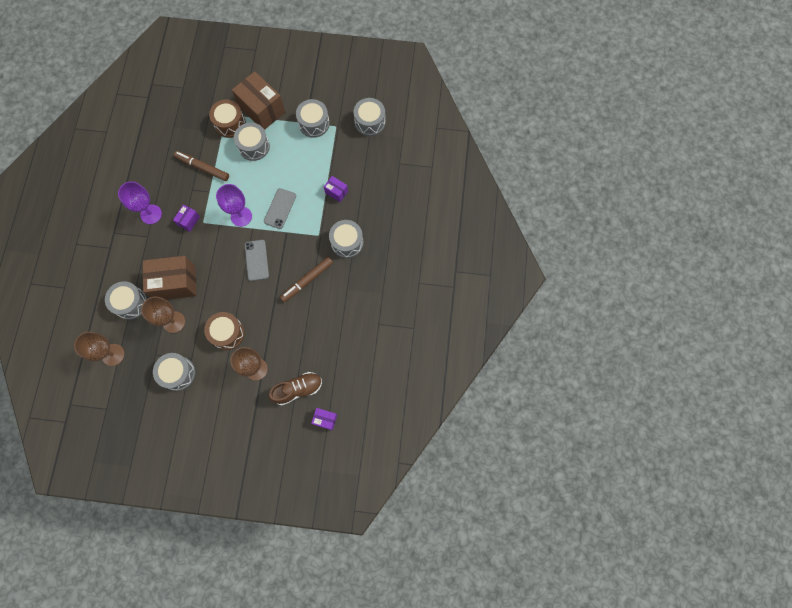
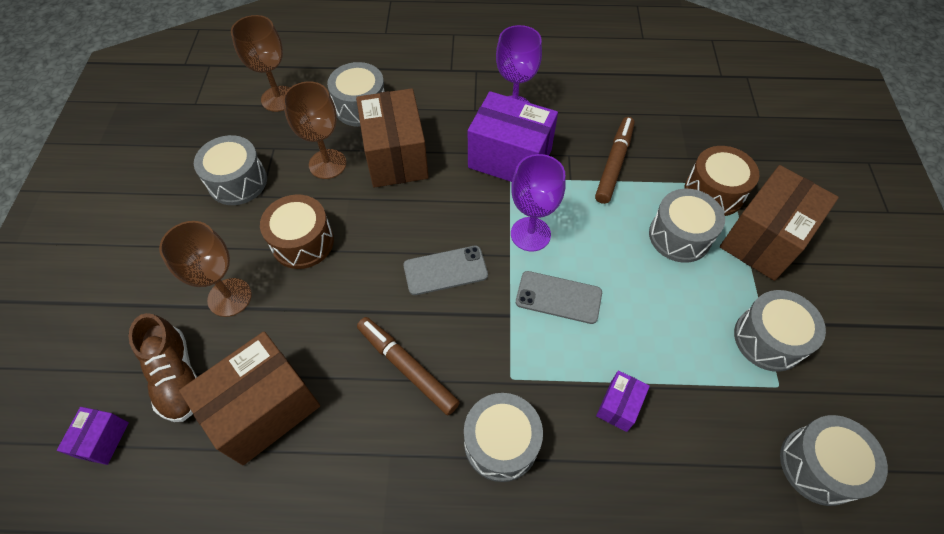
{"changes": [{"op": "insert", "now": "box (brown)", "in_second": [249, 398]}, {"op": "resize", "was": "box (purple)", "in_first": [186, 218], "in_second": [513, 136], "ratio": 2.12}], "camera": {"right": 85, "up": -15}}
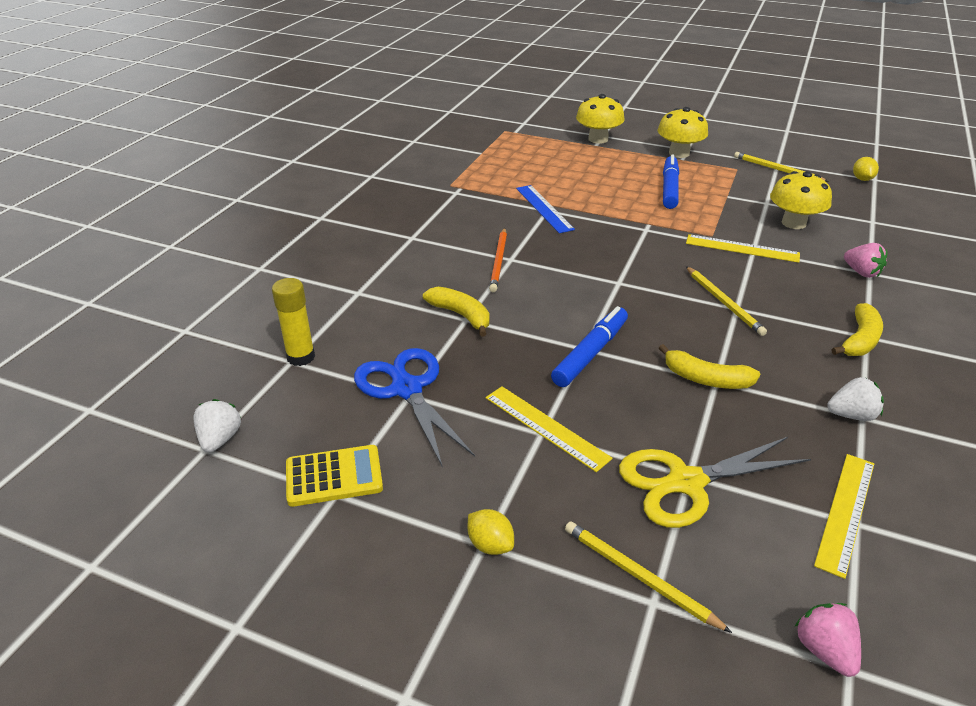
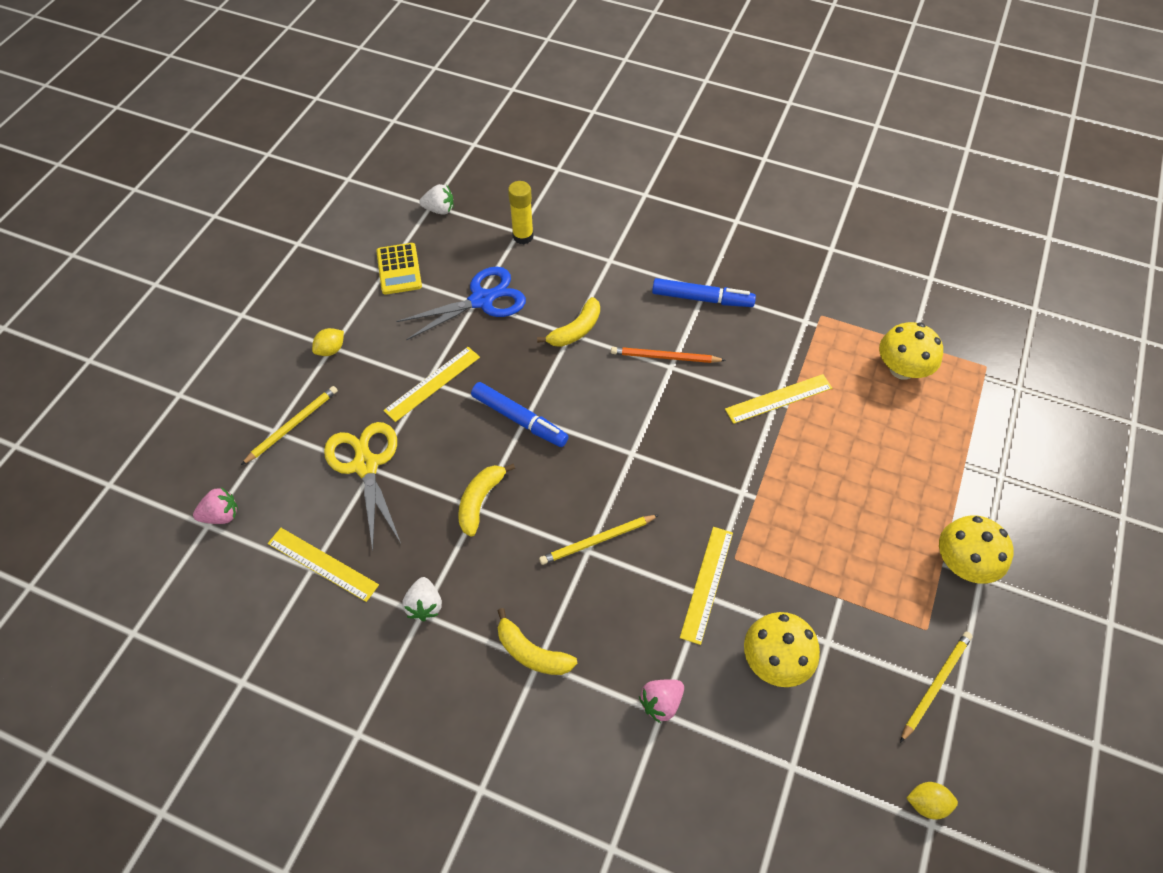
{"changes": [{"op": "move", "was": "marker (blue)", "in_first": [671, 181], "in_second": [704, 292]}, {"op": "recolor", "was": "ruler (blue)", "now": "ruler (yellow)", "in_first": [545, 209], "in_second": [778, 399]}, {"op": "move", "was": "mushroom (yellow)", "in_first": [600, 119], "in_second": [911, 351]}], "camera": {"right": 90, "up": 20}}
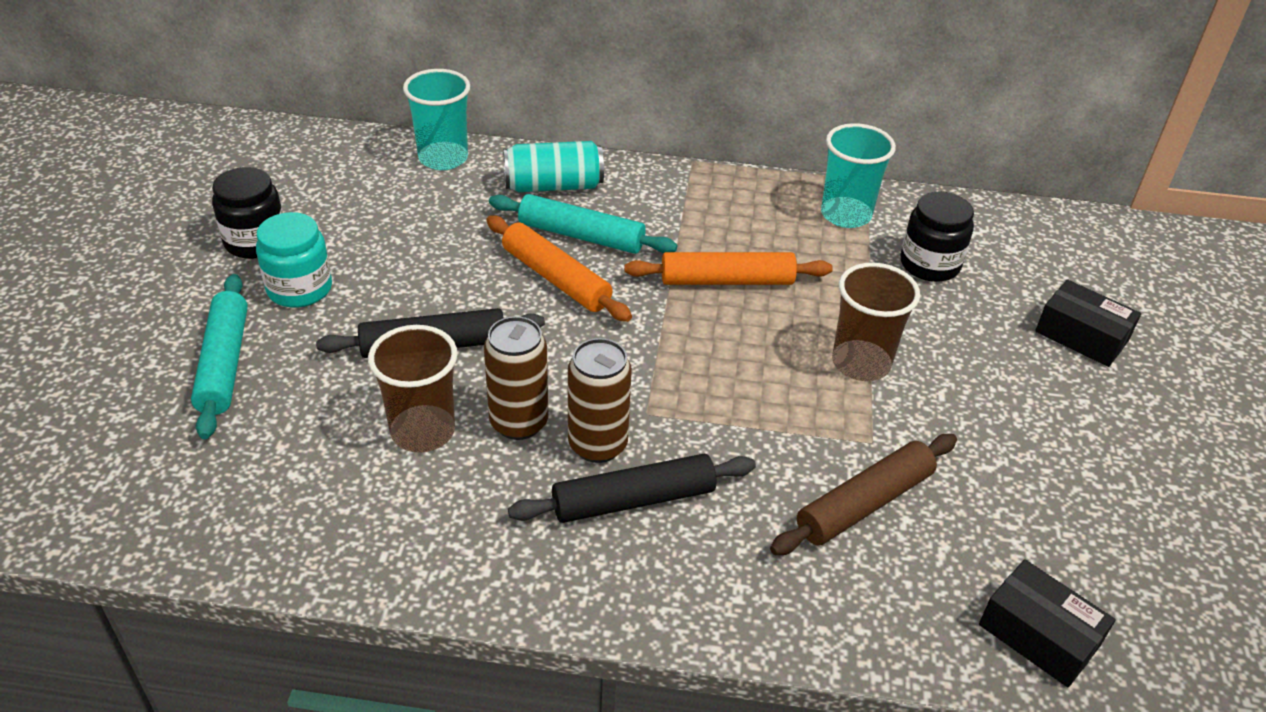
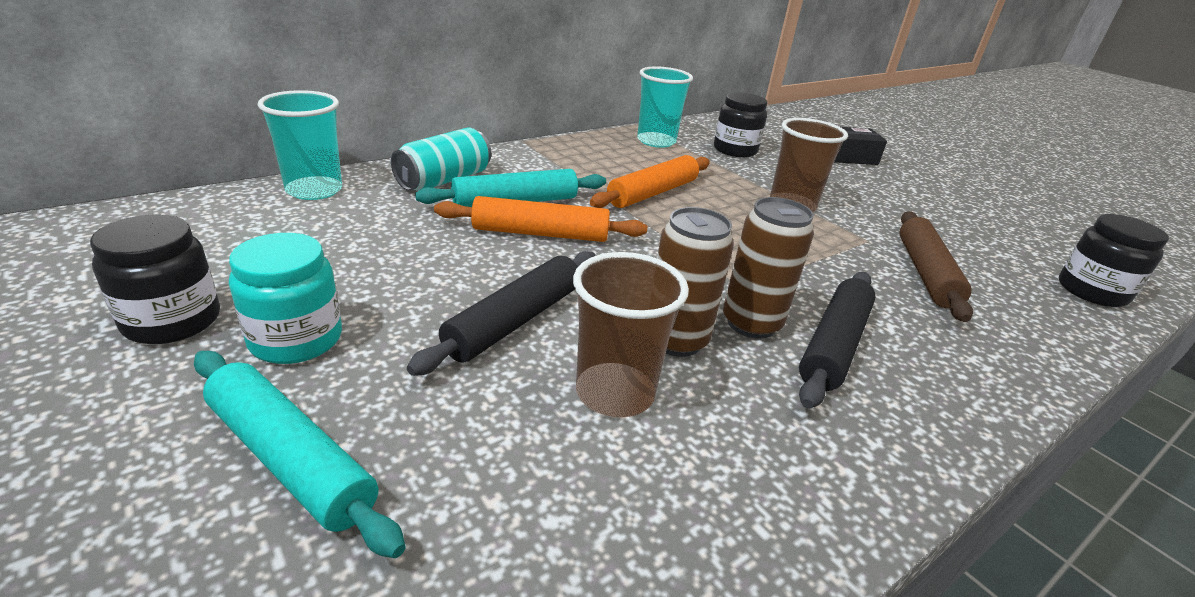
{"changes": [{"op": "replace", "was": "box (black)", "now": "jar (black)", "in_first": [1047, 623], "in_second": [1114, 260]}], "camera": {"right": -45, "up": -10}}
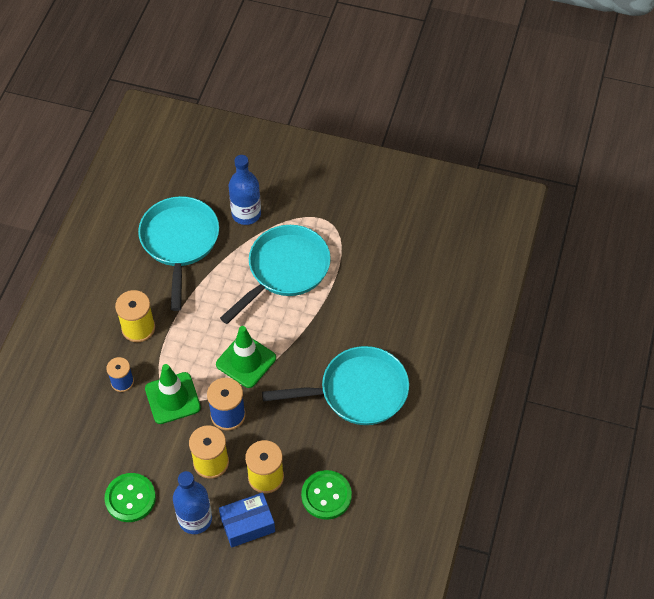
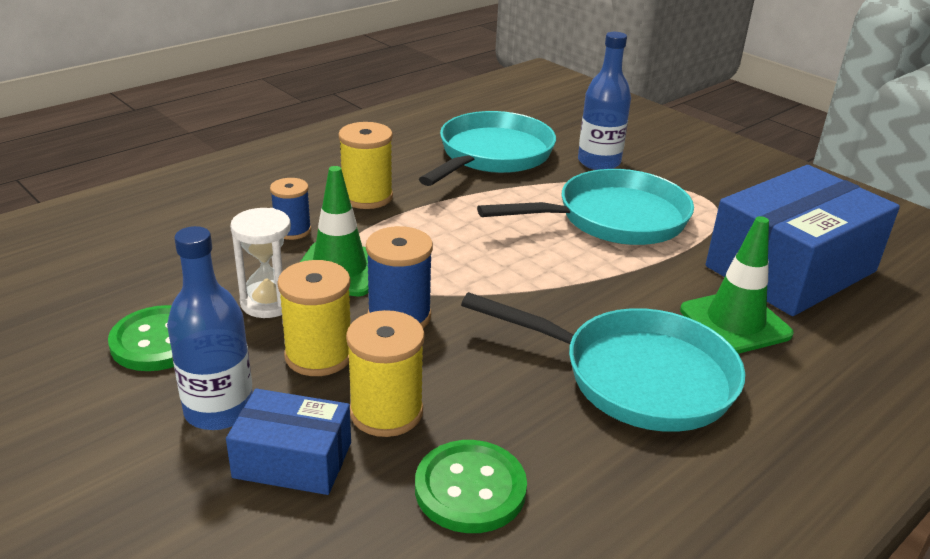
{"changes": [{"op": "insert", "now": "hourglass (white)", "in_second": [260, 263]}, {"op": "move", "was": "traffic cone (green)", "in_first": [246, 357], "in_second": [737, 285]}, {"op": "insert", "now": "box (blue)", "in_second": [803, 240]}], "camera": {"right": 30, "up": -25}}
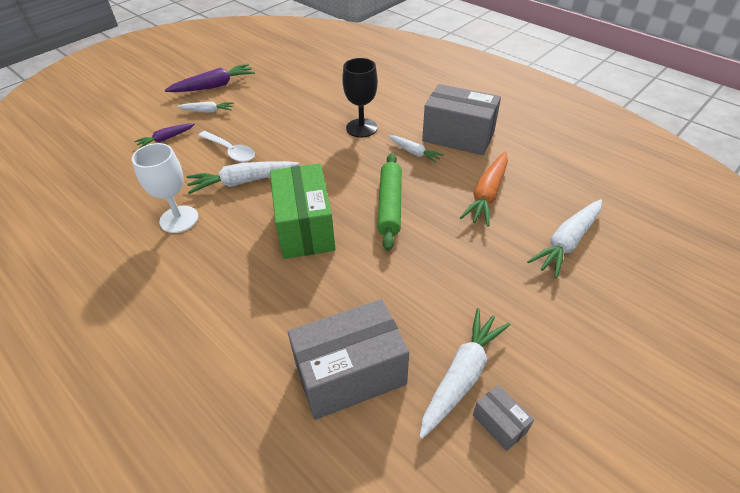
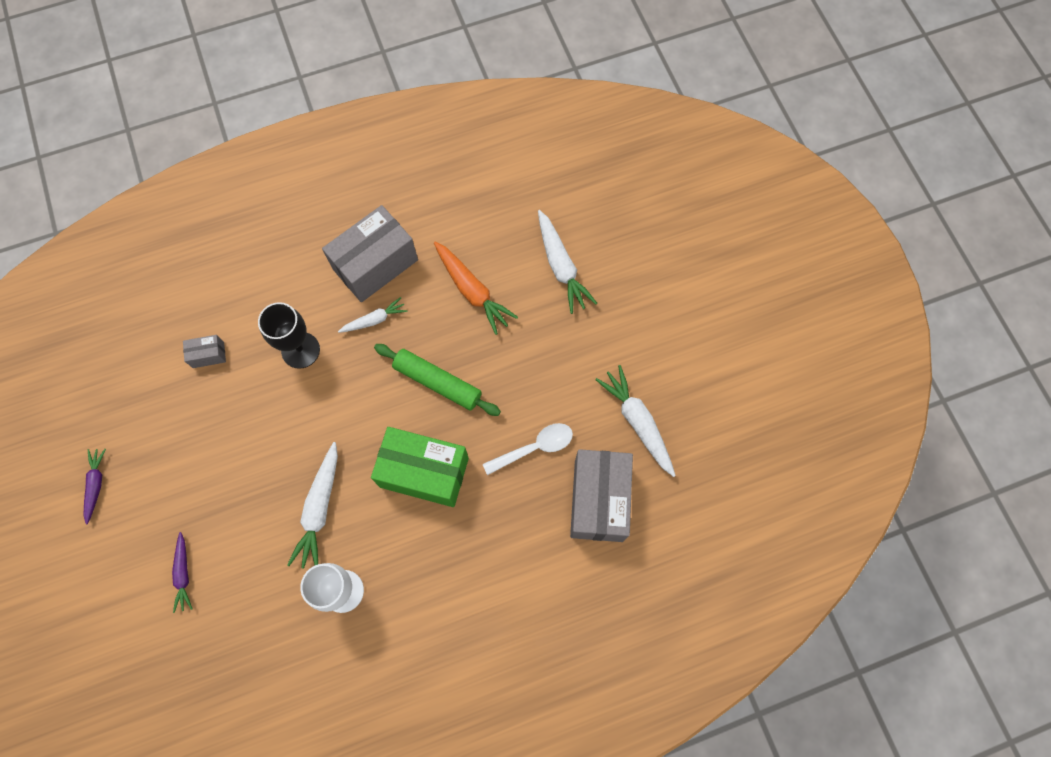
{"changes": [{"op": "resize", "was": "carrot (purple)", "in_first": [210, 78], "in_second": [94, 486], "ratio": 0.6}, {"op": "move", "was": "box (grey)", "in_first": [503, 418], "in_second": [204, 351]}, {"op": "move", "was": "spoon (white)", "in_first": [226, 146], "in_second": [528, 449]}, {"op": "delete", "was": "carrot (white)", "in_first": [205, 107]}], "camera": {"right": -65, "up": 25}}
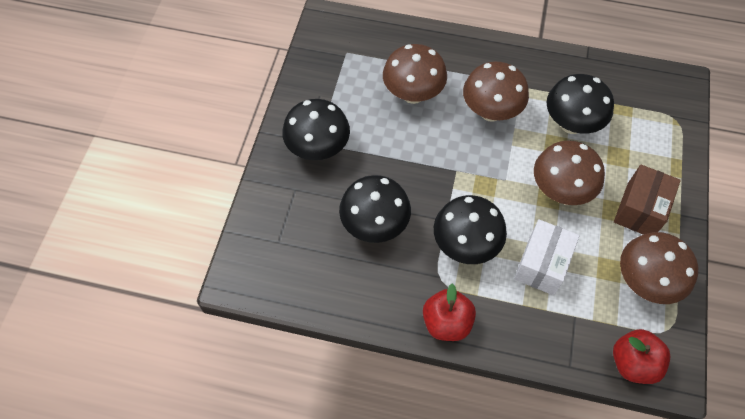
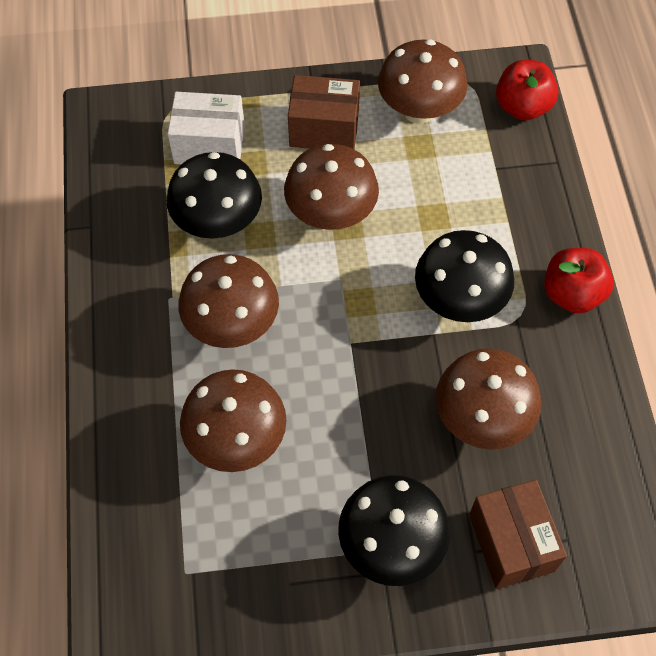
{"changes": [{"op": "move", "was": "box (white)", "in_first": [546, 257], "in_second": [206, 128]}, {"op": "recolor", "was": "mushroom (black)", "now": "mushroom (brown)", "in_first": [375, 209], "in_second": [488, 399]}, {"op": "insert", "now": "box (brown)", "in_second": [518, 534]}], "camera": {"right": -110, "up": 0}}
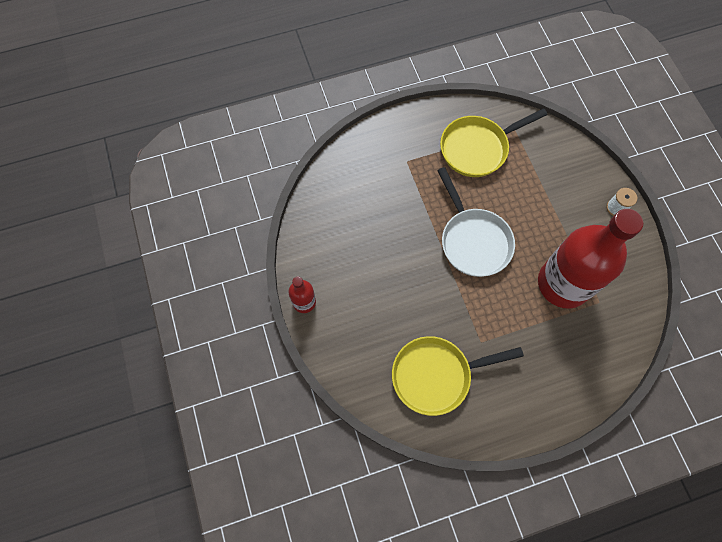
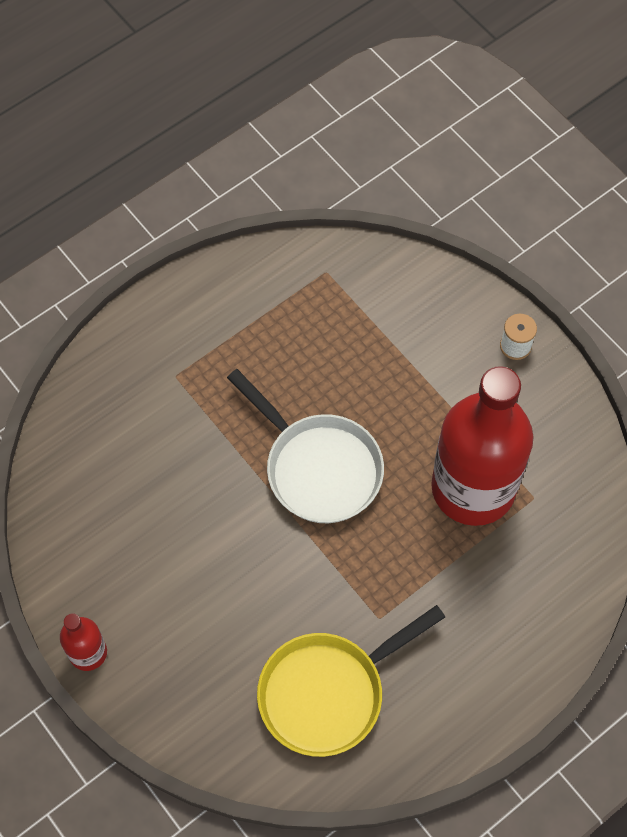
{"changes": [{"op": "delete", "was": "pan (yellow)", "in_first": [494, 142]}], "camera": {"right": -20, "up": -5}}
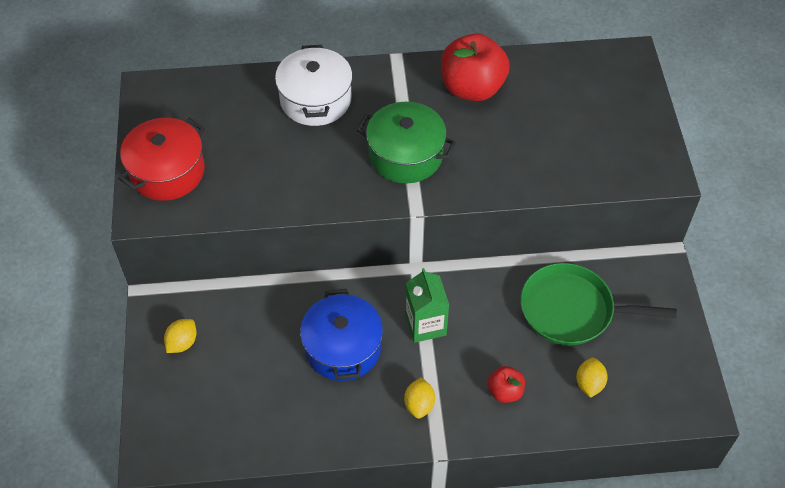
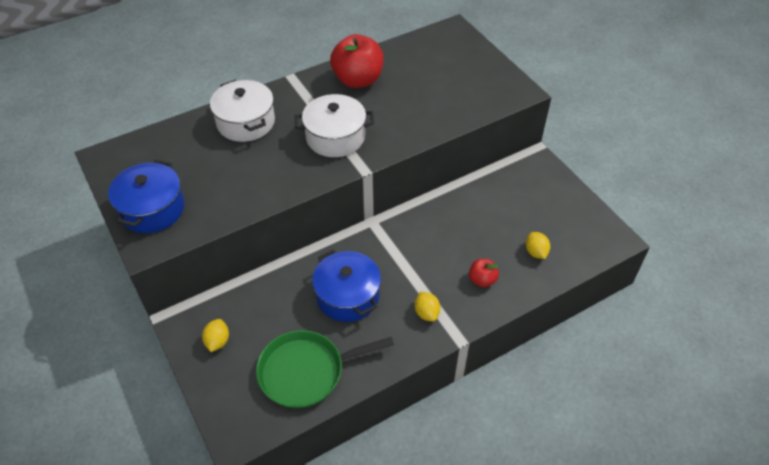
{"changes": [{"op": "recolor", "was": "pot (red)", "now": "pot (blue)", "in_first": [161, 159], "in_second": [146, 196]}, {"op": "move", "was": "pan (green)", "in_first": [599, 304], "in_second": [325, 369]}, {"op": "recolor", "was": "pot (green)", "now": "pot (white)", "in_first": [406, 142], "in_second": [334, 125]}, {"op": "delete", "was": "carton (green)", "in_first": [427, 305]}], "camera": {"right": -25, "up": -5}}
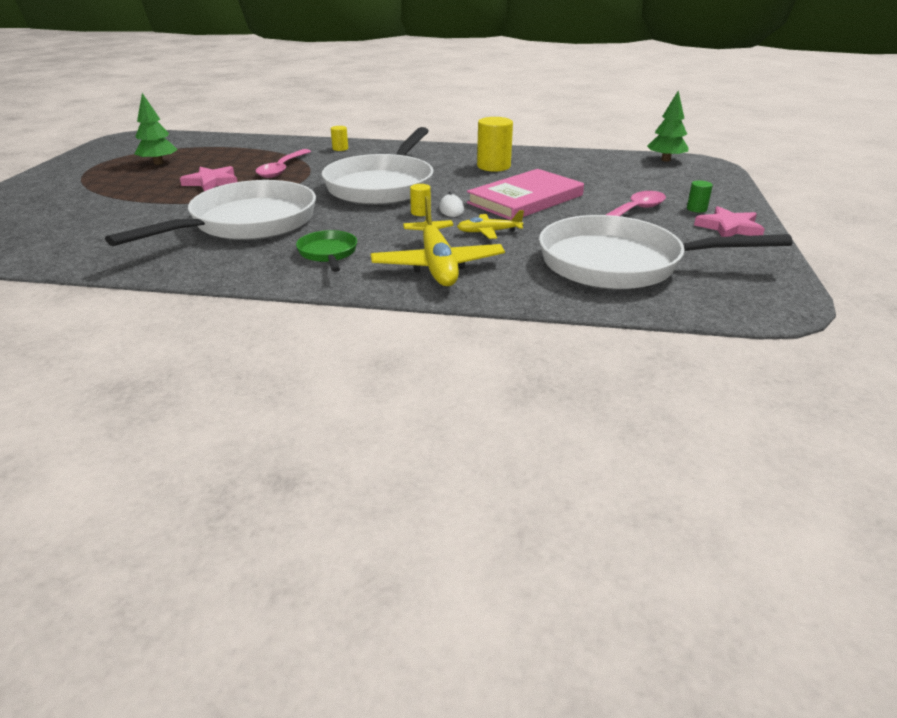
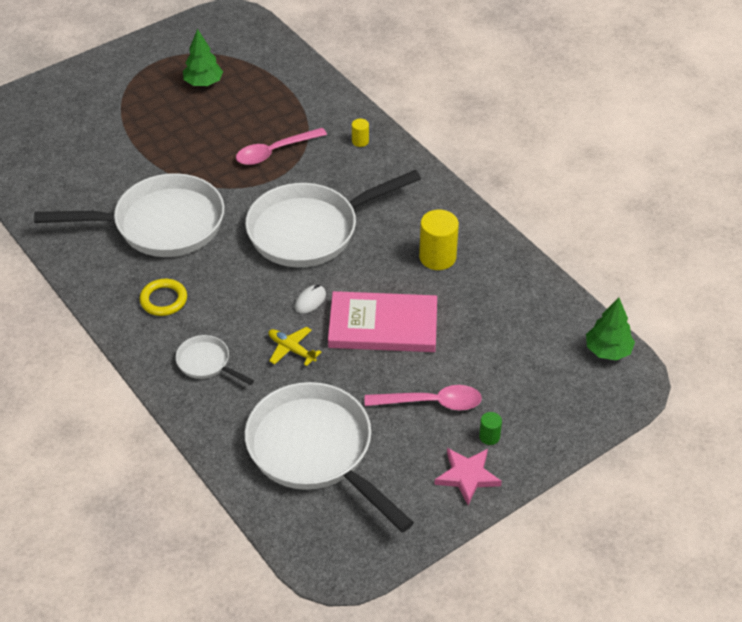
{"changes": [{"op": "replace", "was": "pan (green)", "now": "ring (yellow)", "in_first": [326, 251], "in_second": [163, 297]}, {"op": "replace", "was": "plane (yellow)", "now": "pan (white)", "in_first": [438, 241], "in_second": [215, 360]}, {"op": "delete", "was": "star (pink)", "in_first": [209, 178]}, {"op": "delete", "was": "cylinder (yellow)", "in_first": [420, 200]}], "camera": {"right": 45, "up": 15}}
